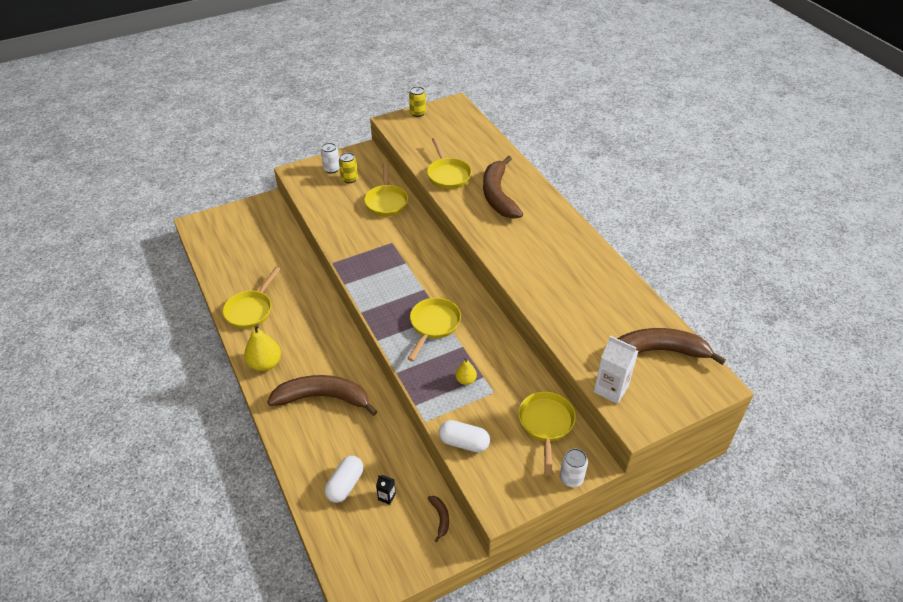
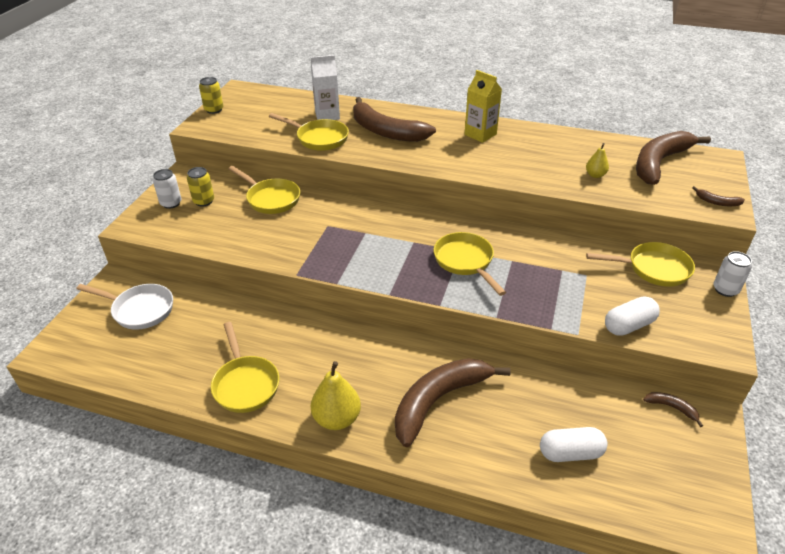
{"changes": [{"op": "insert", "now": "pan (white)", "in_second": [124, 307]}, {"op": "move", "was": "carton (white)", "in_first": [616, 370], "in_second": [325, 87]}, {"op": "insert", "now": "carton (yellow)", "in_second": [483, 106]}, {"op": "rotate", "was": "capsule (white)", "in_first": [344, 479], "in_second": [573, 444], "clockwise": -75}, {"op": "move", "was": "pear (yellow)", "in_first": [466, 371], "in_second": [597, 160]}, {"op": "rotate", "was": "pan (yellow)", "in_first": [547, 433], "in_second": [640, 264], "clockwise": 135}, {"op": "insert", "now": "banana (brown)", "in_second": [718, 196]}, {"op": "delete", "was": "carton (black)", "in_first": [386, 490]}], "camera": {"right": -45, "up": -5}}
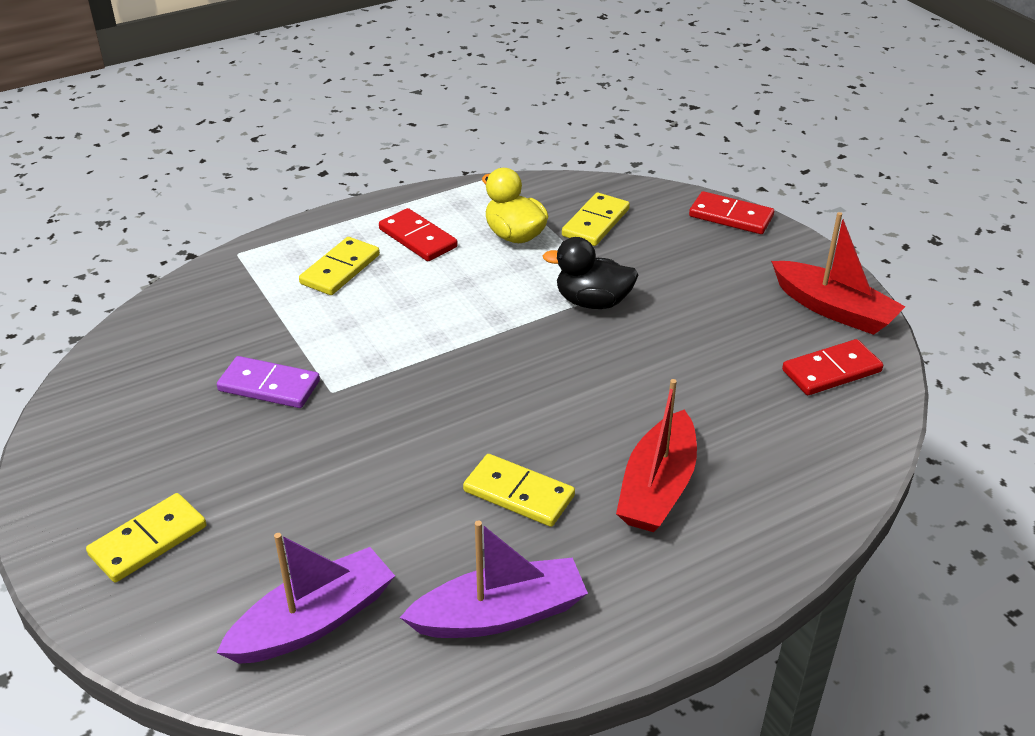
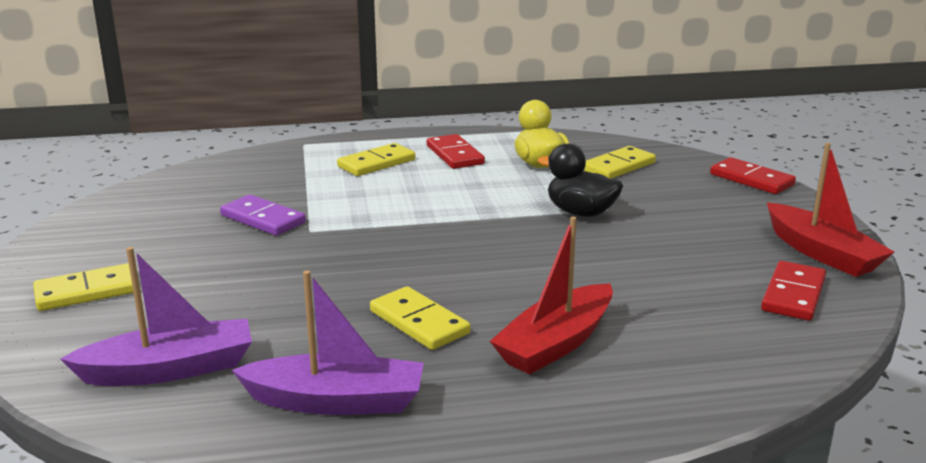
{"changes": [{"op": "rotate", "was": "domino (red)", "in_first": [832, 367], "in_second": [793, 291], "clockwise": -60}], "camera": {"right": 20, "up": -15}}
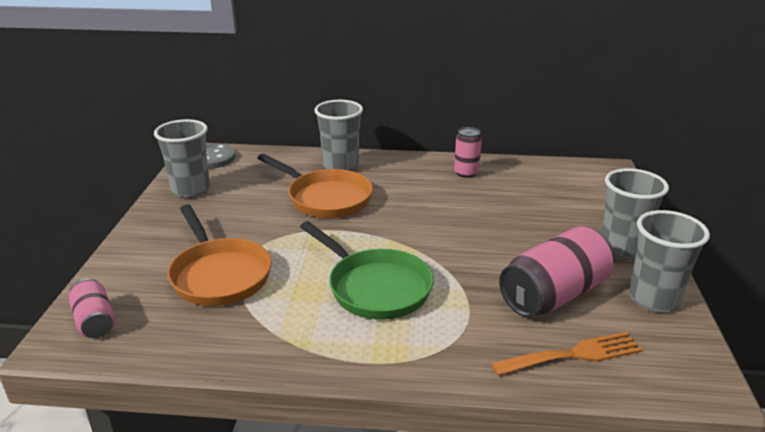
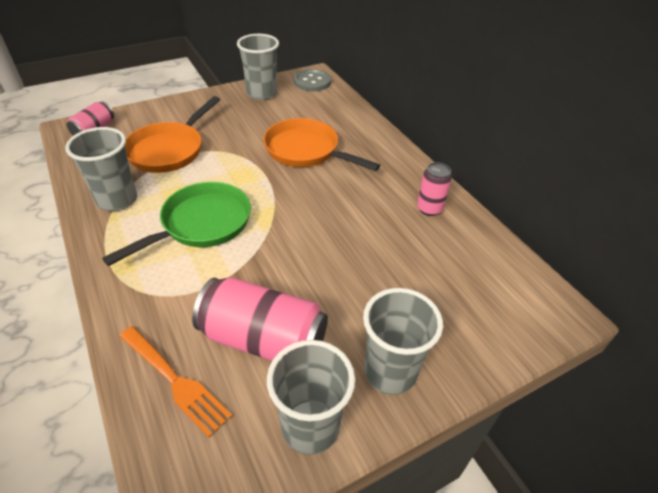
{"changes": [{"op": "move", "was": "cup (grey)", "in_first": [338, 135], "in_second": [101, 169]}, {"op": "rotate", "was": "pan (green)", "in_first": [367, 270], "in_second": [176, 224], "clockwise": -150}, {"op": "rotate", "was": "pan (orange)", "in_first": [315, 186], "in_second": [321, 144], "clockwise": 120}], "camera": {"right": 55, "up": 15}}
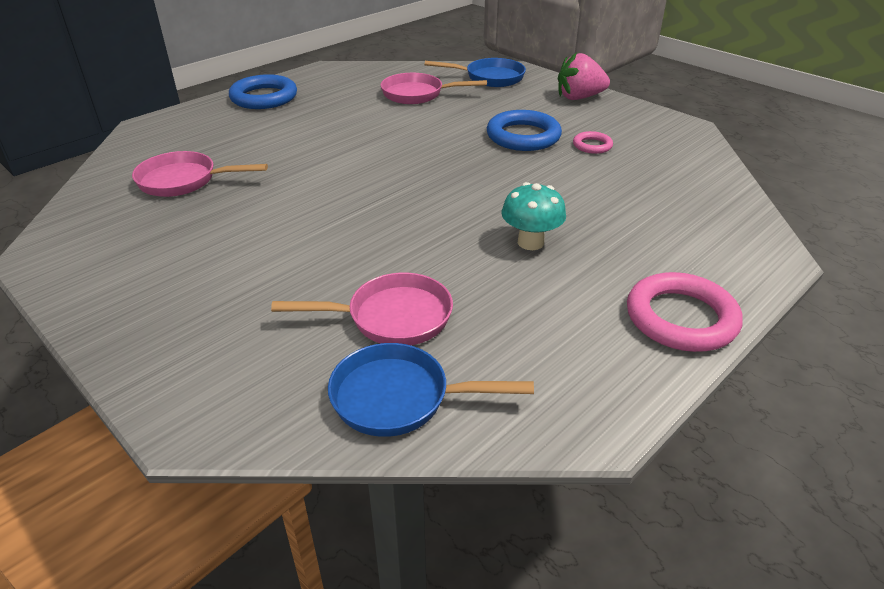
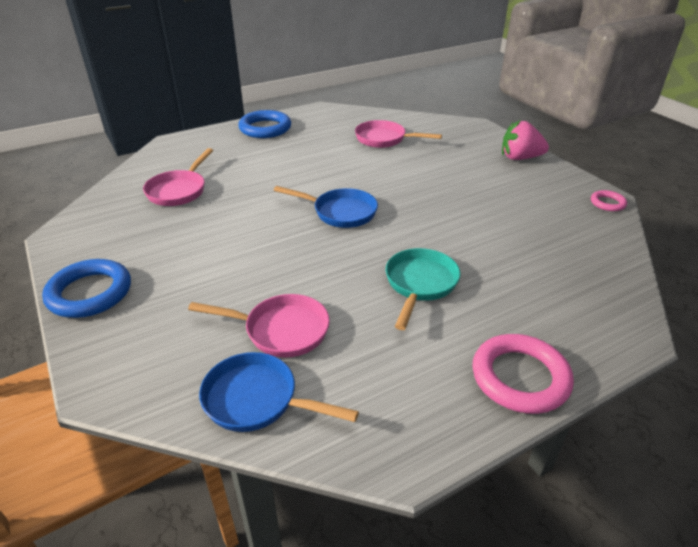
{"changes": [{"op": "move", "was": "ring (blue)", "in_first": [524, 130], "in_second": [86, 288]}, {"op": "rotate", "was": "pan (pink)", "in_first": [200, 174], "in_second": [178, 177], "clockwise": -90}, {"op": "move", "was": "pan (blue)", "in_first": [475, 72], "in_second": [326, 207]}, {"op": "replace", "was": "mushroom (turquoise)", "now": "pan (turquoise)", "in_first": [534, 216], "in_second": [423, 289]}, {"op": "move", "was": "ring (pink)", "in_first": [593, 142], "in_second": [609, 200]}], "camera": {"right": 15, "up": 0}}
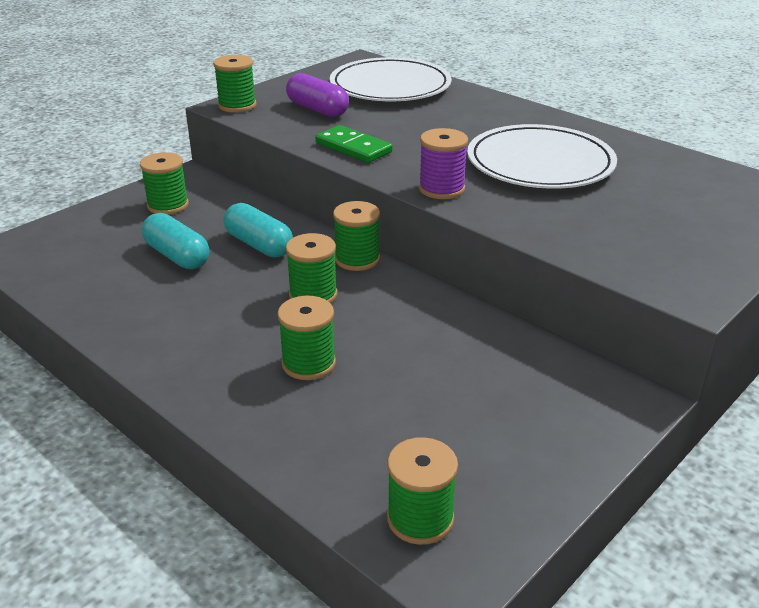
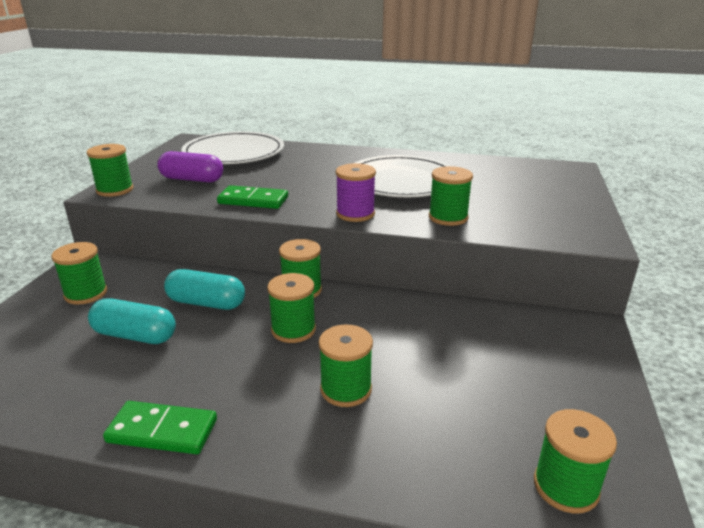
{"changes": [{"op": "insert", "now": "domino (green)", "in_second": [160, 427]}, {"op": "insert", "now": "spool (green)", "in_second": [451, 196]}], "camera": {"right": -30, "up": -5}}
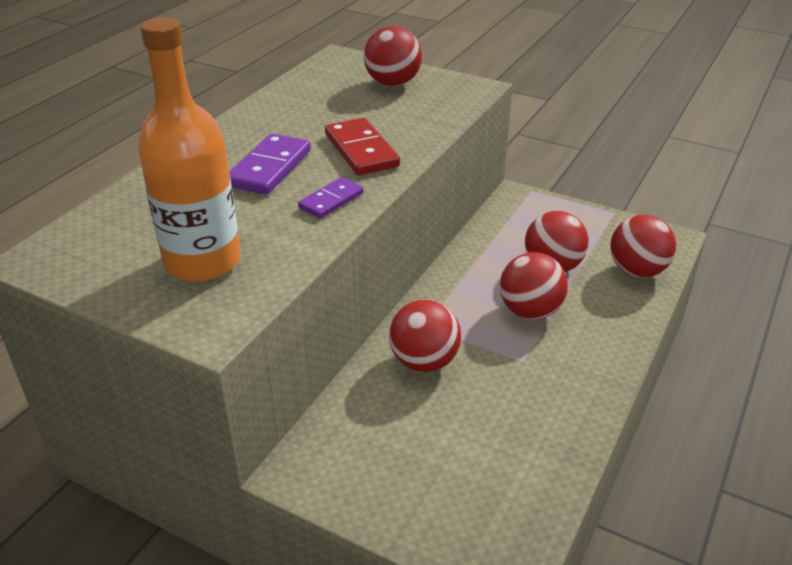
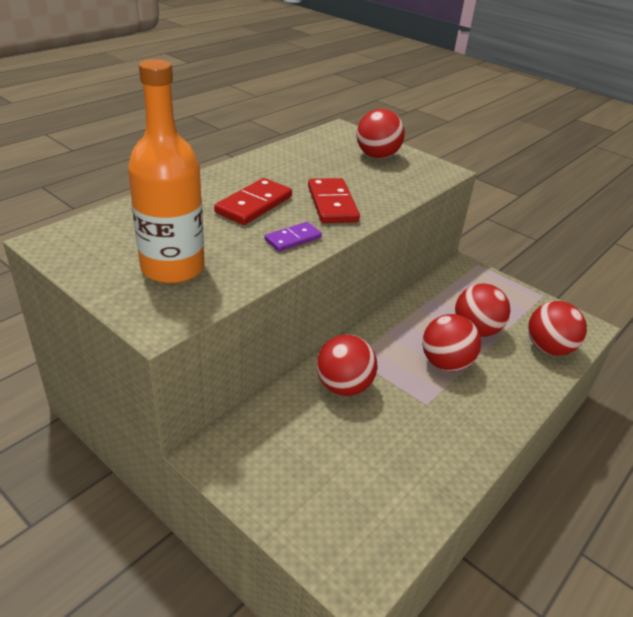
{"changes": [{"op": "recolor", "was": "domino (purple)", "now": "domino (red)", "in_first": [270, 164], "in_second": [253, 201]}], "camera": {"right": 10, "up": 0}}
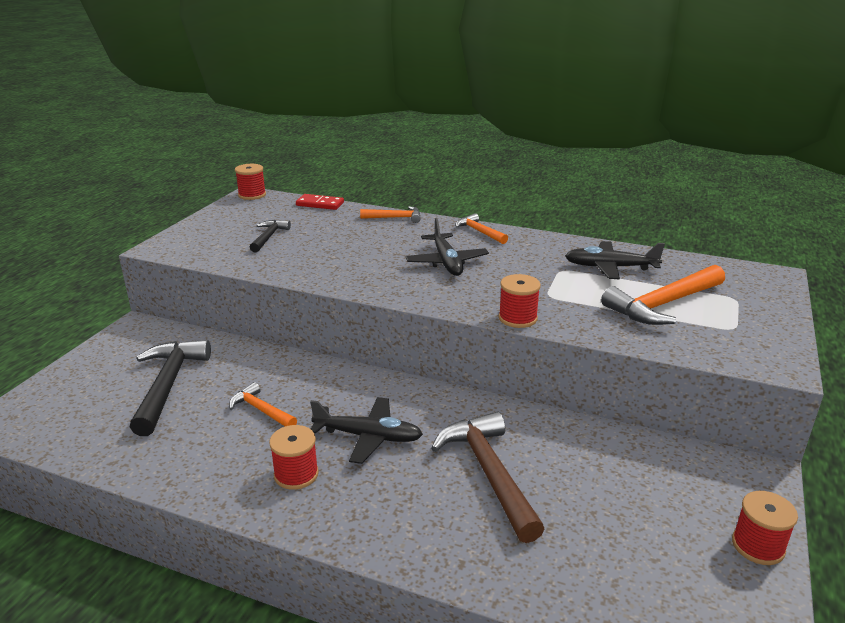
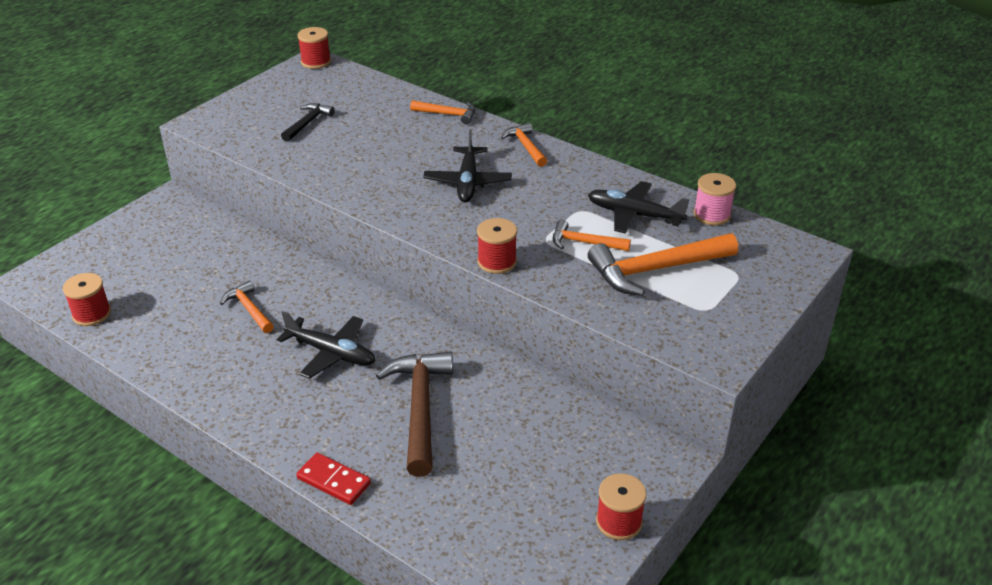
{"changes": [{"op": "move", "was": "spool (red)", "in_first": [294, 457], "in_second": [87, 299]}, {"op": "move", "was": "domino (red)", "in_first": [320, 202], "in_second": [333, 479]}, {"op": "insert", "now": "hammer (orange)", "in_second": [592, 235]}, {"op": "insert", "now": "spool (pink)", "in_second": [715, 199]}, {"op": "delete", "was": "hammer (black)", "in_first": [170, 388]}], "camera": {"right": 15, "up": 10}}
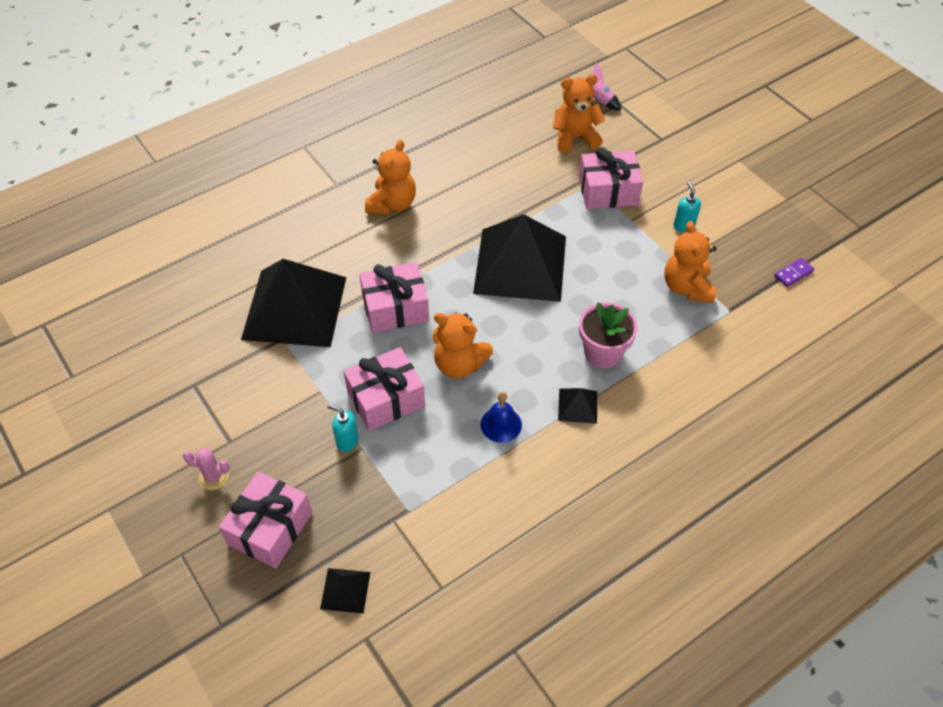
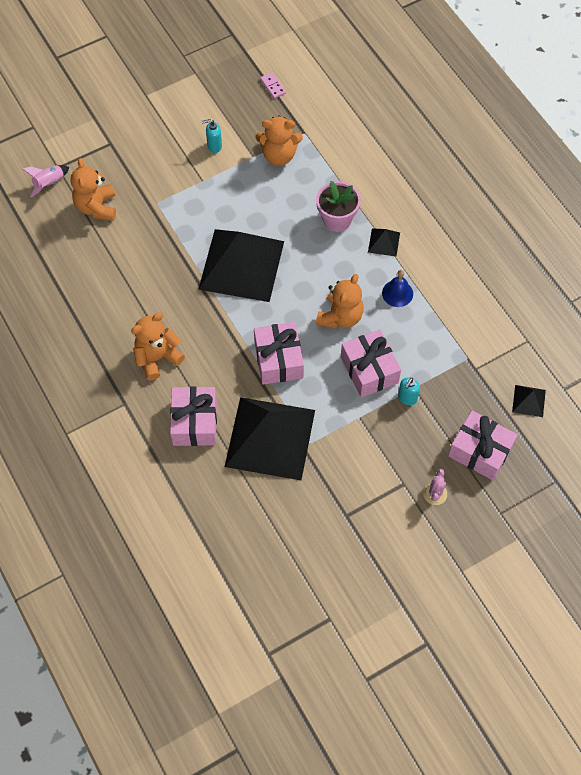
{"changes": [{"op": "rotate", "was": "teddy bear (orange)", "in_first": [390, 177], "in_second": [158, 346], "clockwise": -60}, {"op": "move", "was": "gift (pink)", "in_first": [611, 178], "in_second": [193, 416]}, {"op": "recolor", "was": "domino (purple)", "now": "domino (pink)", "in_first": [794, 272], "in_second": [273, 85]}], "camera": {"right": -85, "up": 10}}
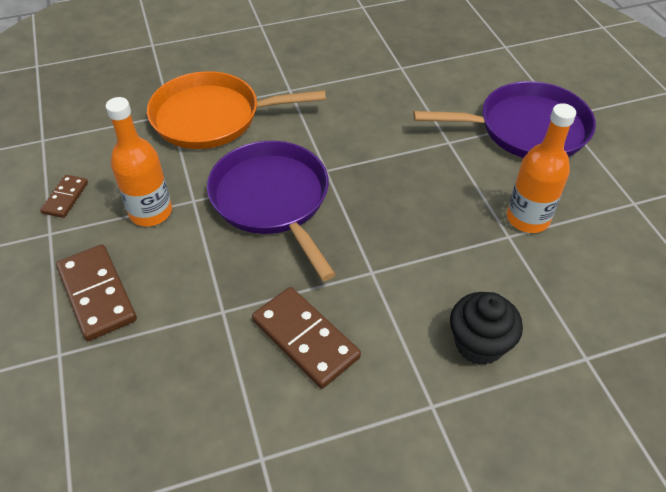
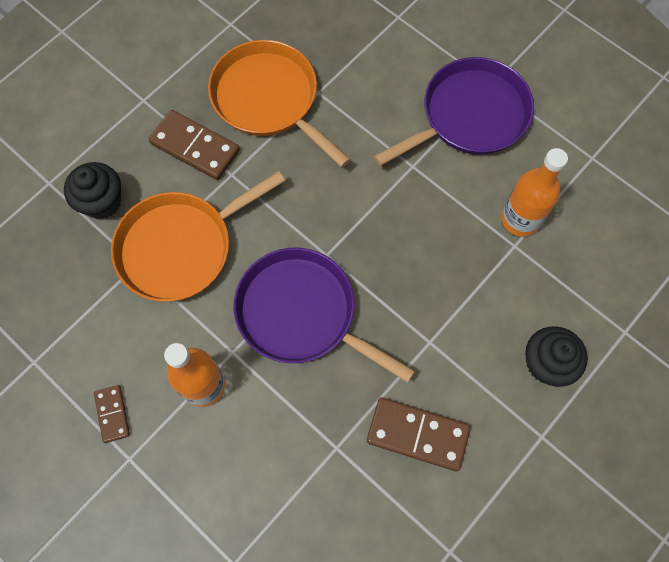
{"changes": [{"op": "insert", "now": "cupcake (black)", "in_second": [92, 190]}, {"op": "move", "was": "domino (brown)", "in_first": [96, 292], "in_second": [194, 145]}, {"op": "insert", "now": "pan (orange)", "in_second": [279, 103]}], "camera": {"right": -30, "up": 20}}
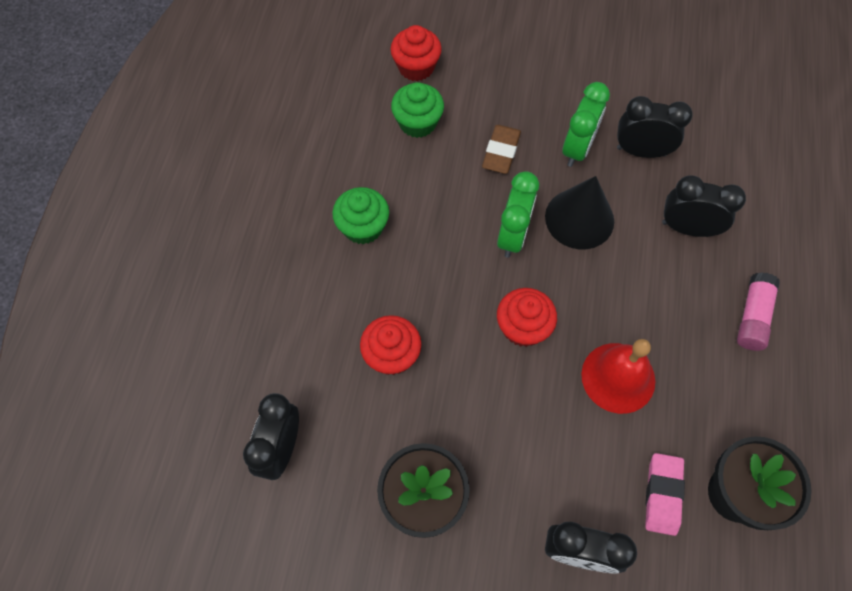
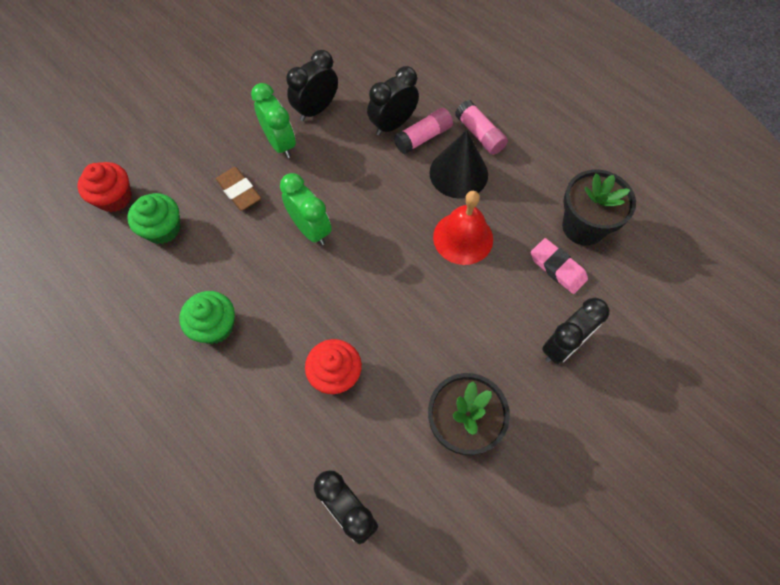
{"changes": [{"op": "insert", "now": "glue stick (pink)", "in_second": [423, 131]}, {"op": "move", "was": "cone (black)", "in_first": [579, 212], "in_second": [458, 164]}, {"op": "delete", "was": "cupcake (red)", "in_first": [527, 317]}], "camera": {"right": -55, "up": 0}}
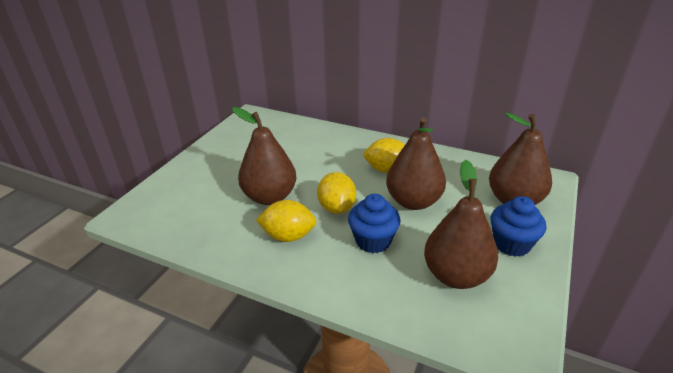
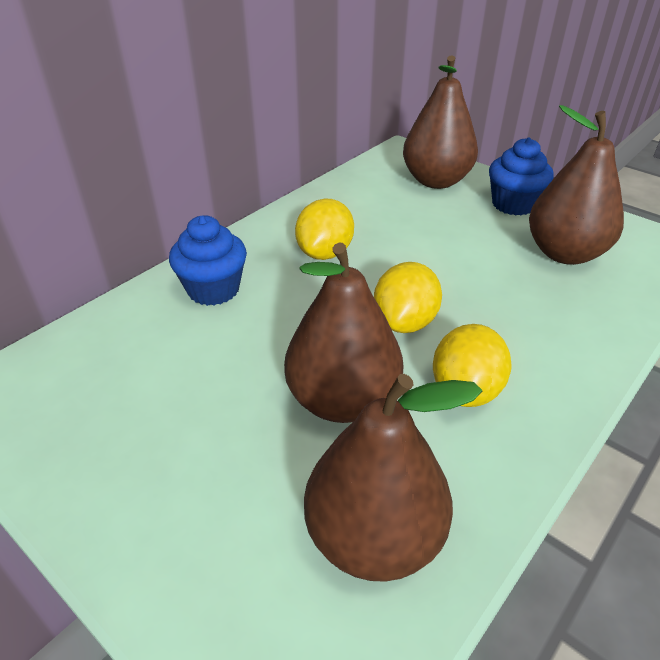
{"changes": [{"op": "move", "was": "cupcake (blue)", "in_first": [374, 223], "in_second": [208, 260]}, {"op": "move", "was": "pear (brown)", "in_first": [416, 163], "in_second": [393, 478]}, {"op": "rotate", "was": "lemon (yellow)", "in_first": [336, 193], "in_second": [408, 297], "clockwise": -75}], "camera": {"right": -75, "up": 5}}
